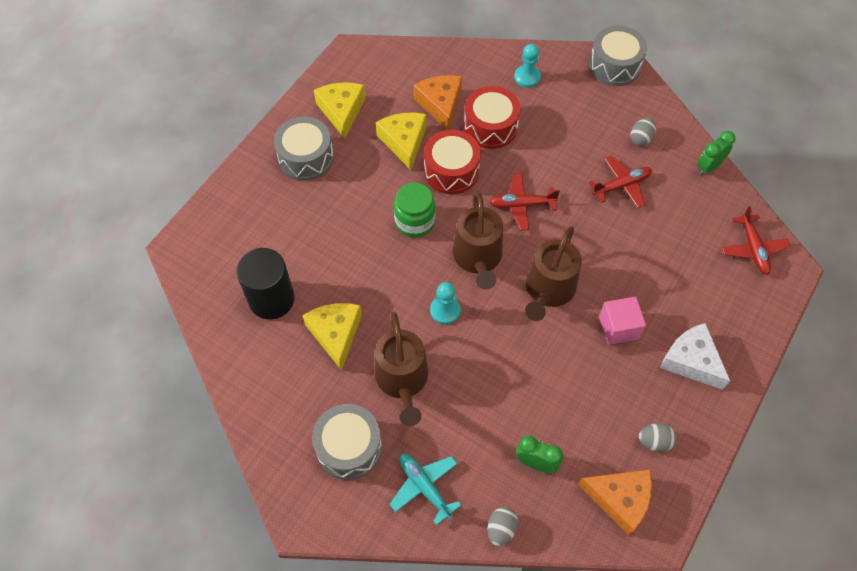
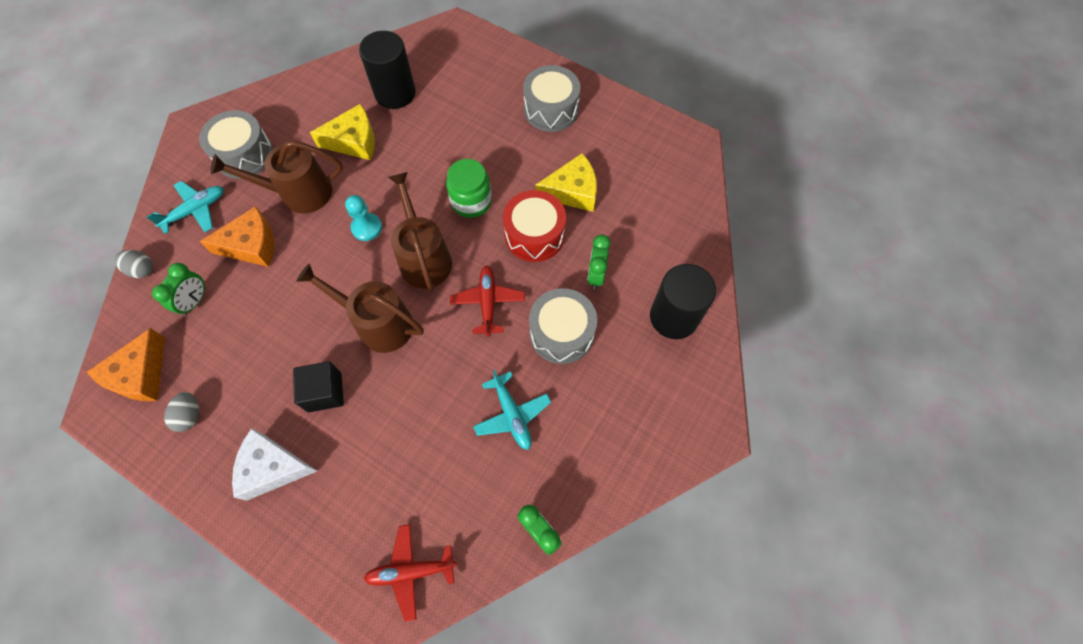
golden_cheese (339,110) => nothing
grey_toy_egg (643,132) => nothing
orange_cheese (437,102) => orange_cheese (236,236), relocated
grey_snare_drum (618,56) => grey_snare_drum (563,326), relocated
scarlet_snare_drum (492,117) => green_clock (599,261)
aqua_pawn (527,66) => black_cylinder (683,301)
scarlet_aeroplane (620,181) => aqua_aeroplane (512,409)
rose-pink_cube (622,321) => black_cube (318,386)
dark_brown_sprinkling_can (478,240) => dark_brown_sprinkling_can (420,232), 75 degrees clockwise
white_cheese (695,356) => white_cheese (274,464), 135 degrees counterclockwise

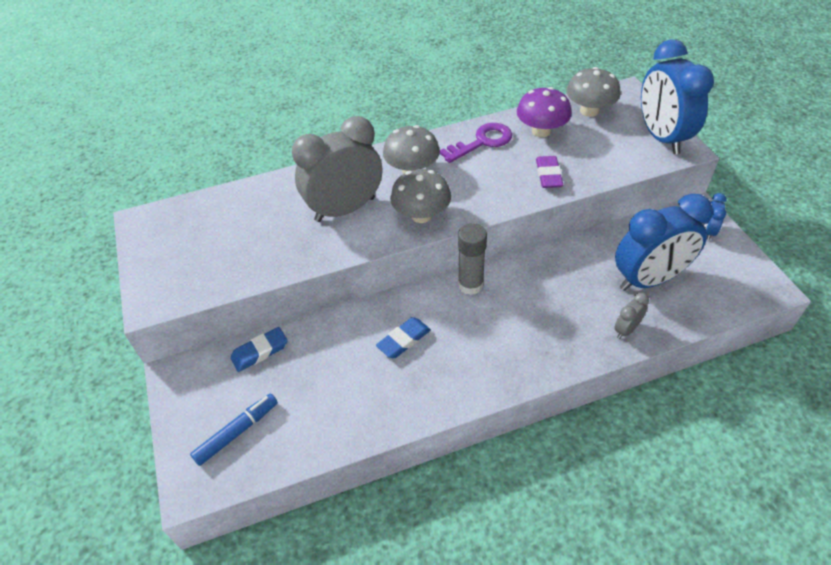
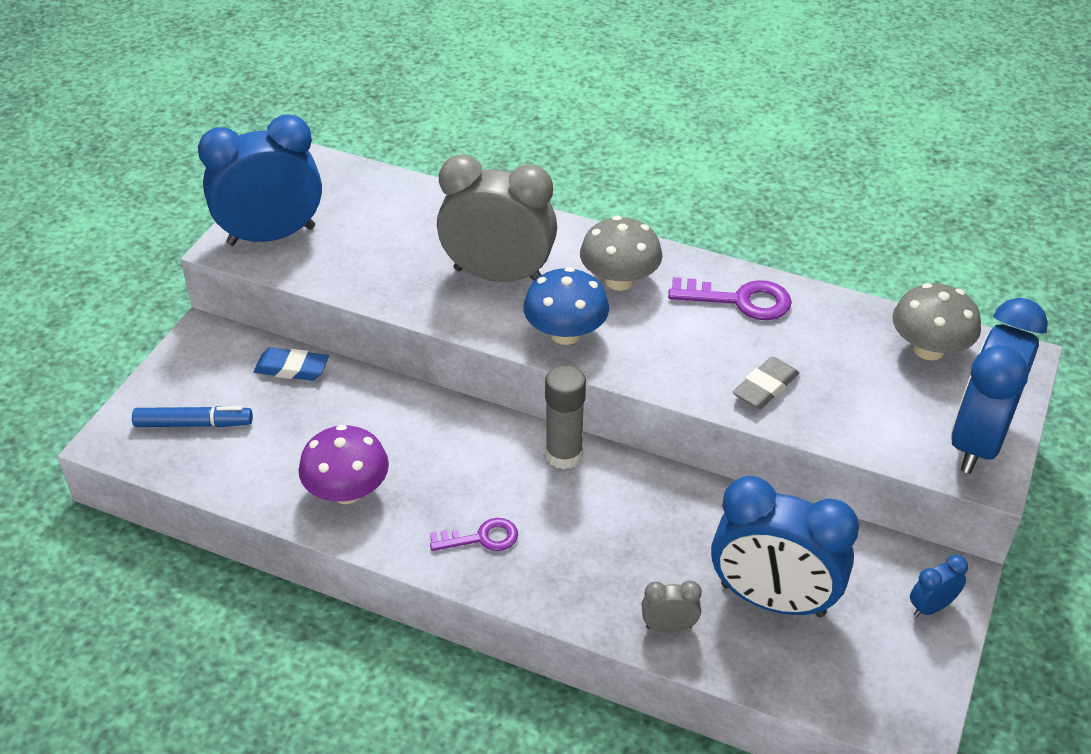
cobalt_pencil_eraser (403,337) => nothing
nothing => cobalt_clock (260,180)
nothing => royal_purple_latchkey (474,534)
royal_purple_fungus (544,112) => royal_purple_fungus (344,464), relocated
grey_fungus (420,196) => cobalt_fungus (566,306)
royal_purple_pencil_eraser (549,172) => grey_pencil_eraser (765,382)

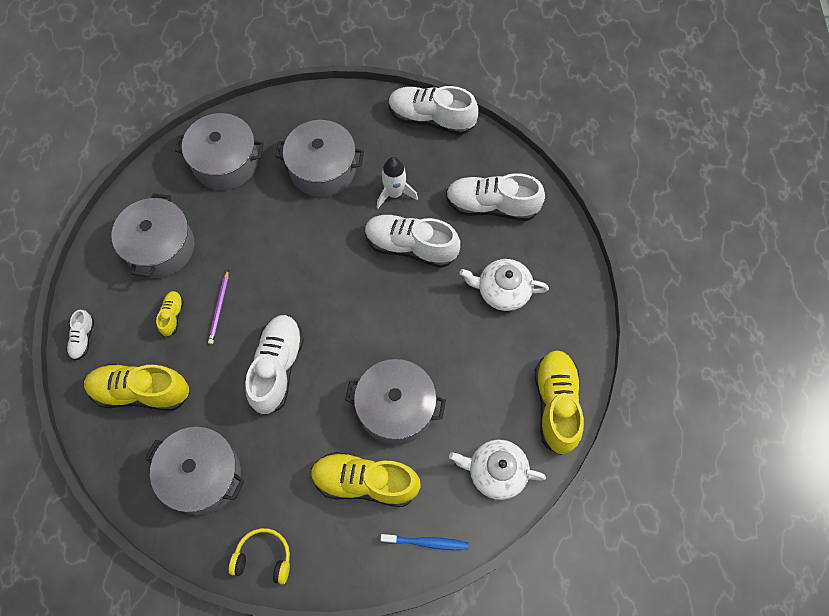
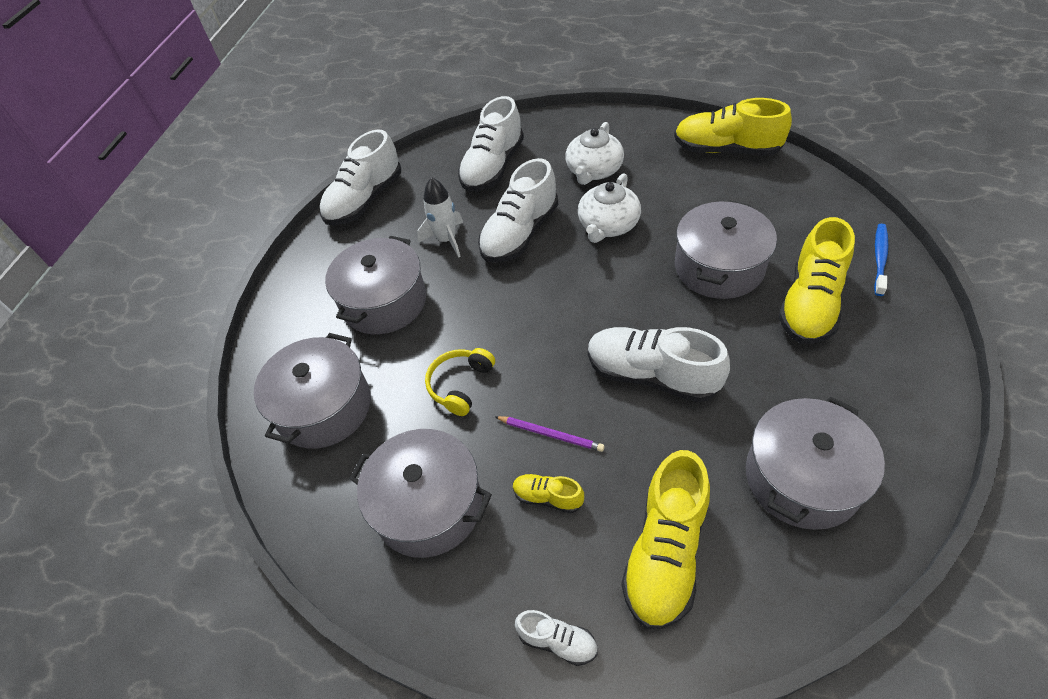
golden_over-ear_headphones (259,556) => golden_over-ear_headphones (460,382), relocated
white_tea_pot (497,469) => white_tea_pot (609,208), relocated

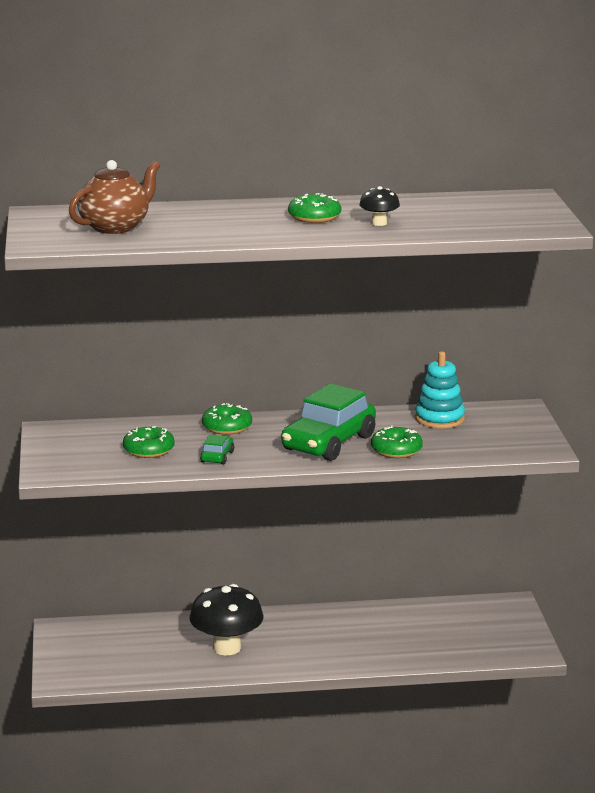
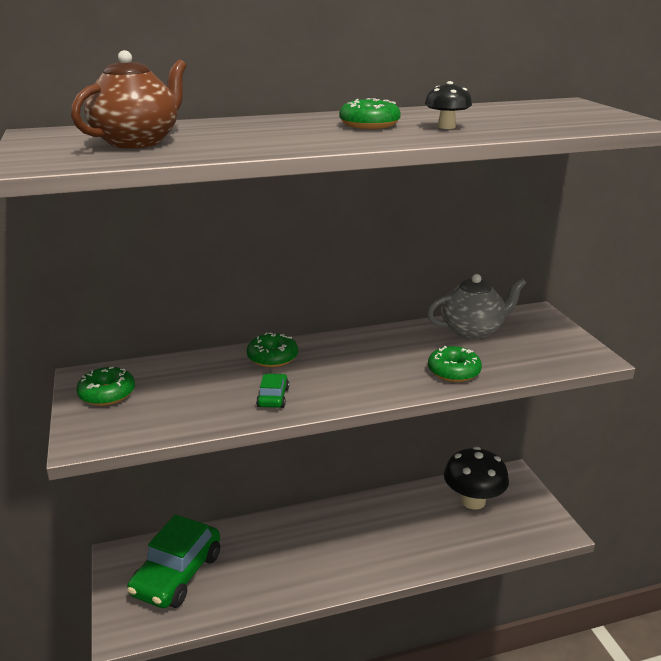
green_donut (149,442) => green_donut (105,386), relocated
black_fungus (226,620) => black_fungus (476,478), relocated
green_automobile (328,422) => green_automobile (173,561), relocated
aqua_stacking_rings (440,389) => grey_tea_pot (476,306)

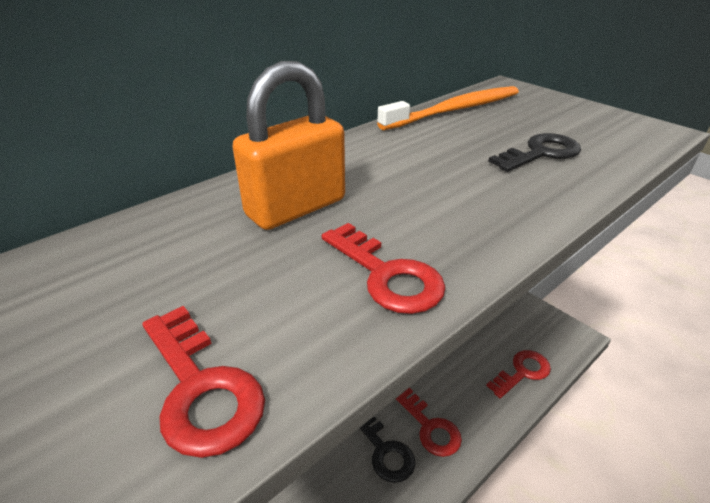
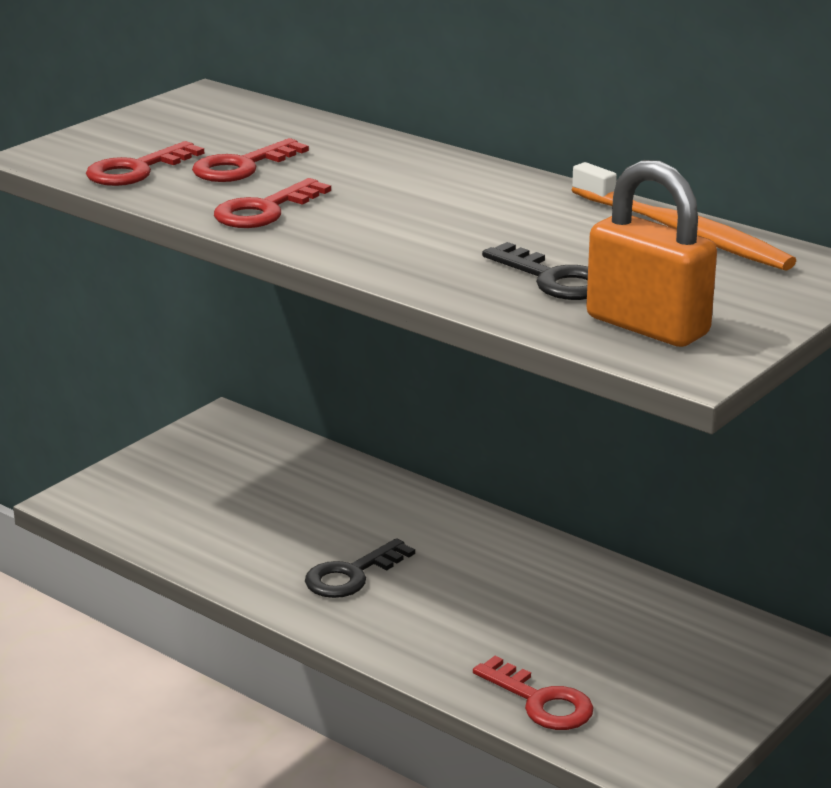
orange_lock (288,145) => orange_lock (651,253), relocated
scarlet_latchkey (429,422) => scarlet_latchkey (250,160), relocated

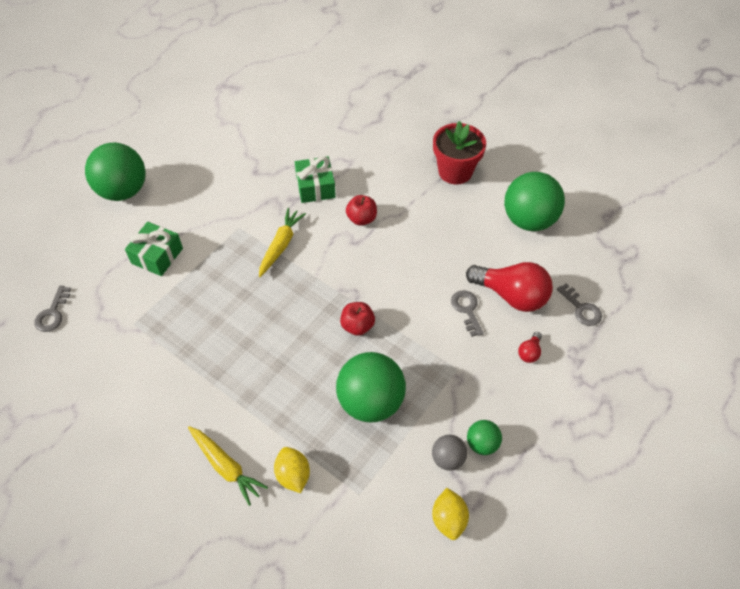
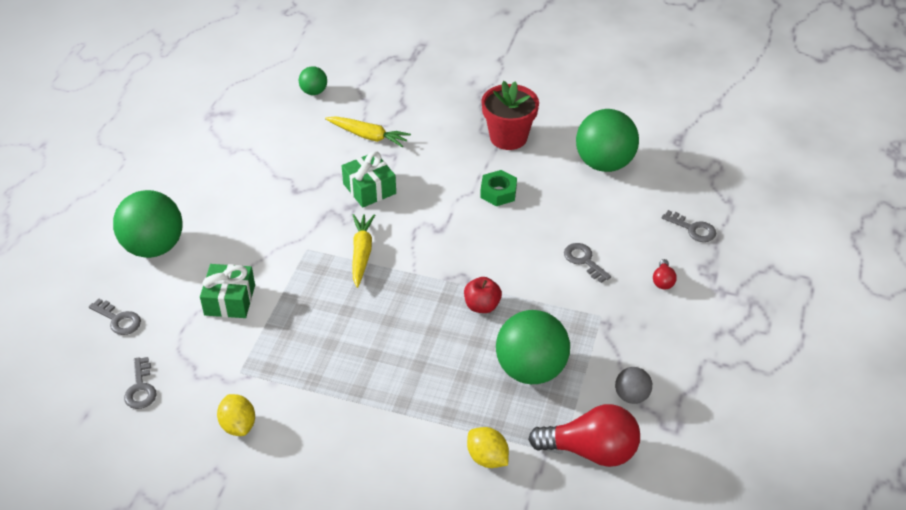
scarlet_toy_apple (361,210) => nothing
nothing => grey_latchkey (115,317)
nothing => green_hex_nut (498,188)
golden_root_vegetable (228,466) => golden_root_vegetable (368,132), relocated
golden_citrus_fruit (450,514) => golden_citrus_fruit (236,415), relocated
scarlet_lightbulb (509,287) => scarlet_lightbulb (584,435), relocated
green_ball (484,437) => green_ball (313,80), relocated

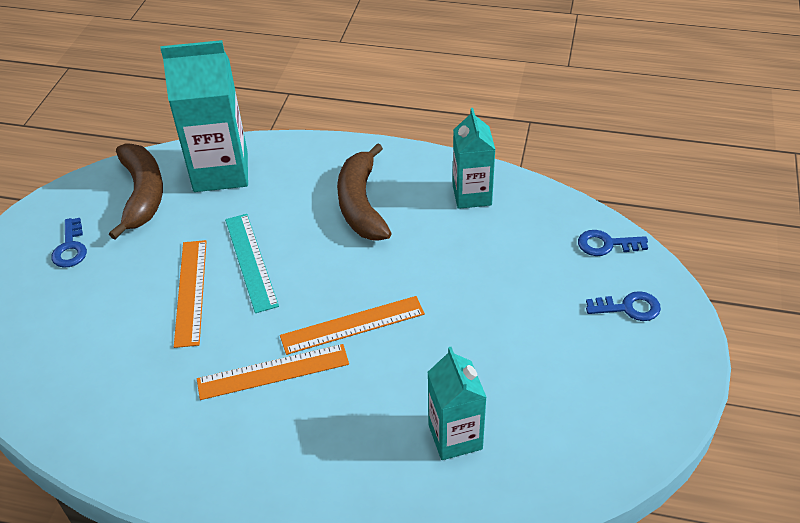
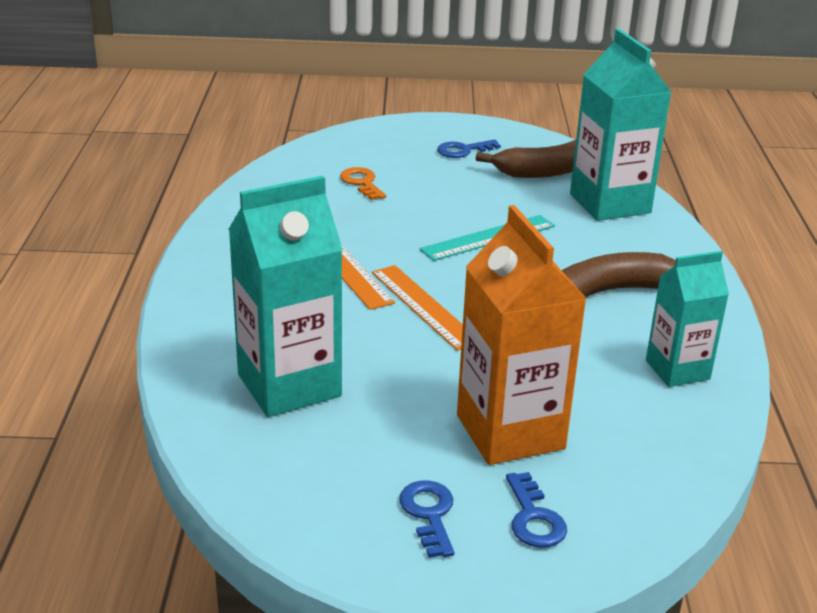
orange_ruler (190,294) => nothing
nothing => orange_latchkey (363,183)
nothing => orange_carton (522,335)
cobalt_latchkey (613,243) => cobalt_latchkey (426,519), relocated
aqua_carton (457,403) => aqua_carton (285,296), x1.62

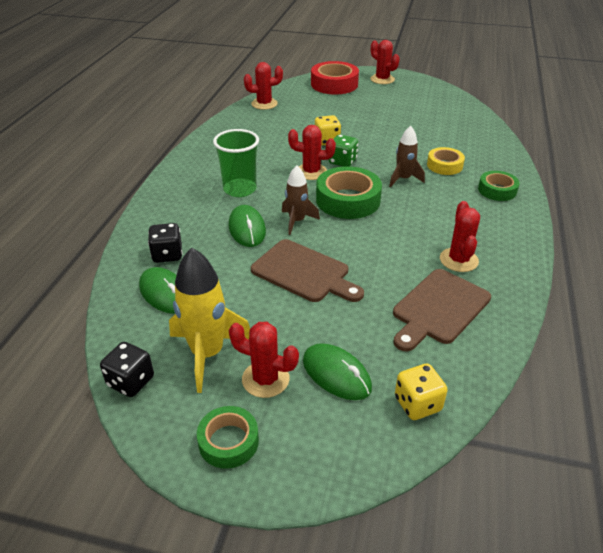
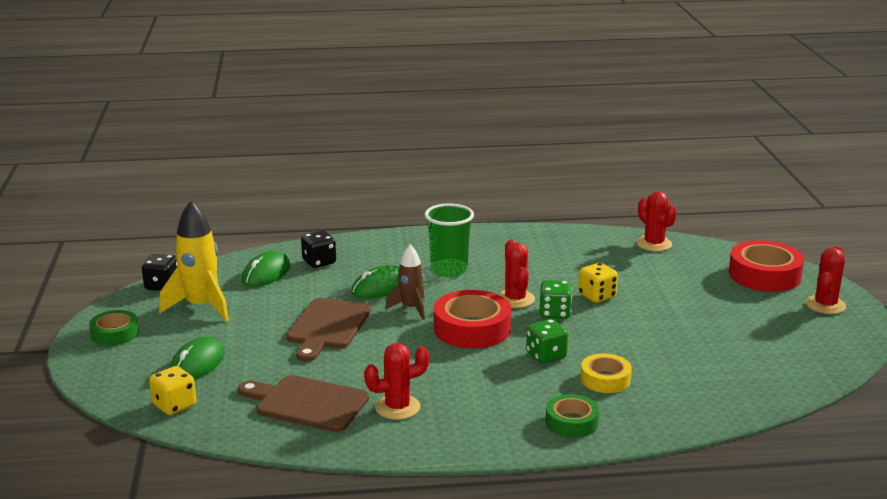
scarlet_prickly_plant (264,360) => nothing
dark_brown_toy_rocket (407,156) => green_die (547,341)
green_tape (349,192) => scarlet_tape (472,319)

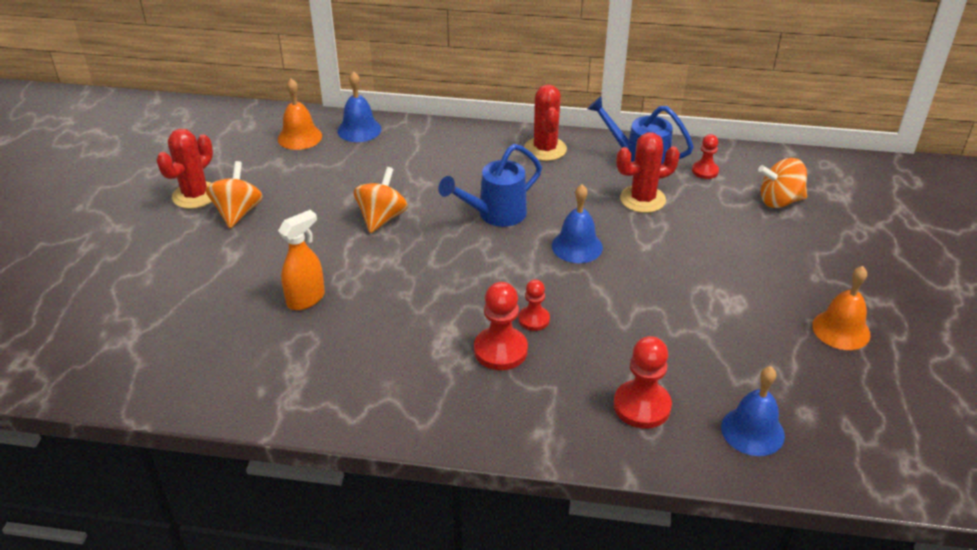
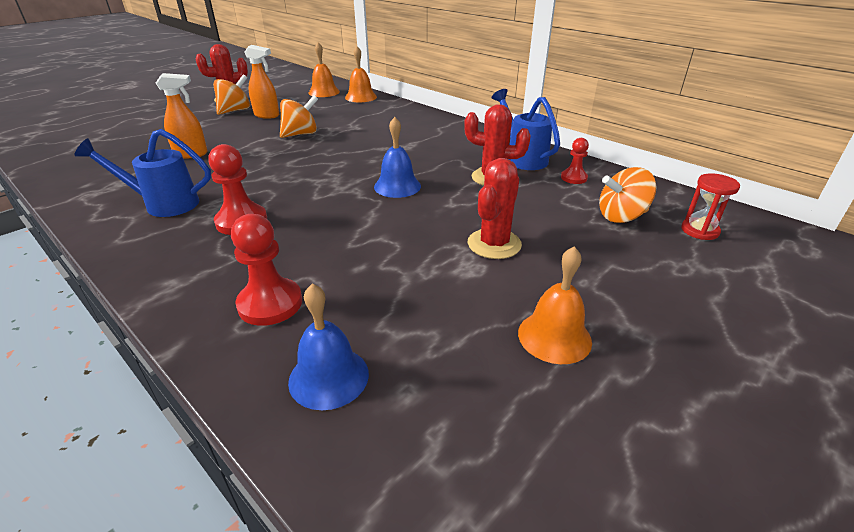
scarlet_pawn (534,305) => nothing
nothing => orange_spray_bottle (261,82)
nothing => scarlet_sand_timer (710,206)
cobalt_sprinkling_can (490,185) => cobalt_sprinkling_can (143,173), relocated
scarlet_prickly_plant (545,122) => scarlet_prickly_plant (495,208), relocated
cobalt_hand_bell (359,106) => orange_hand_bell (361,74)
orange_spinning_top (782,183) => orange_spinning_top (628,195), 45 degrees counterclockwise

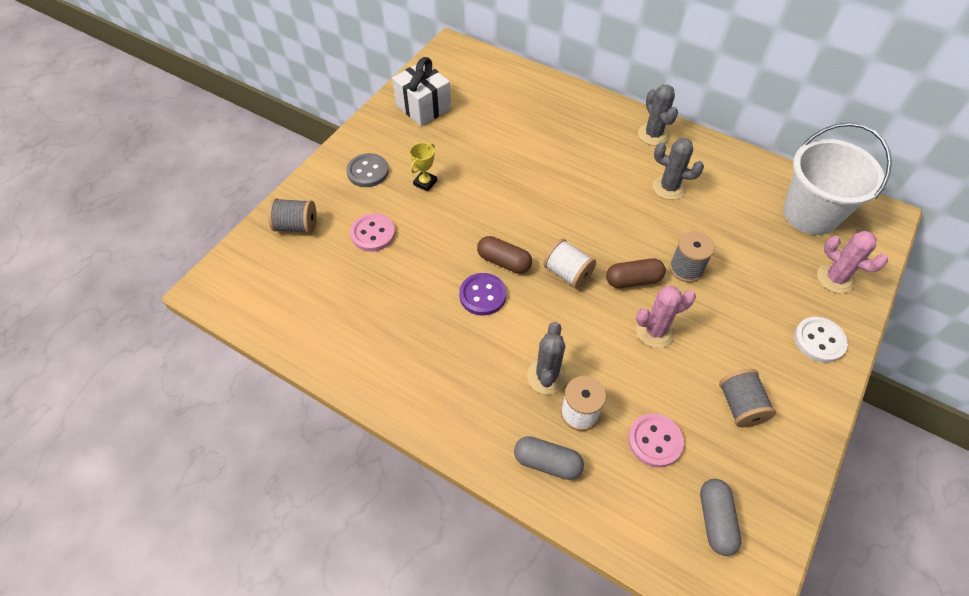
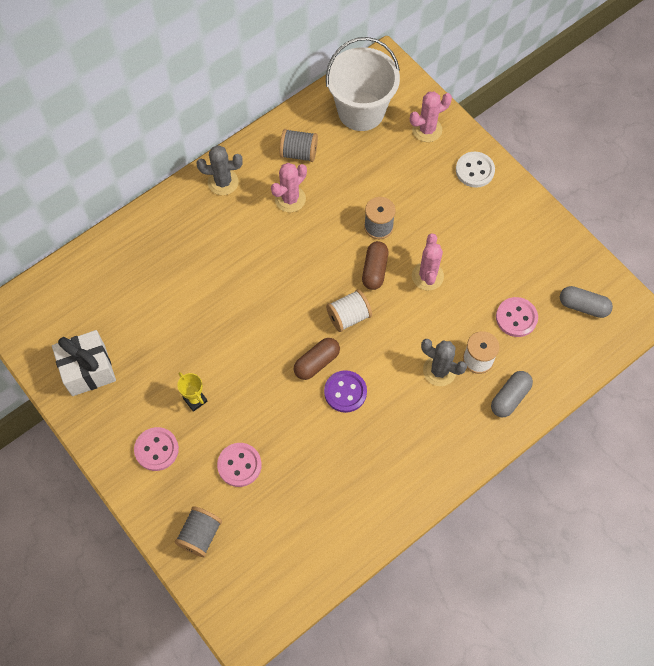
grey_reel_of_thread (747,398) => grey_reel_of_thread (299,145), relocated
grey_shirt_button (367,170) => rose-pink_shirt_button (156,449)
grey_prickly_plant (678,169) => rose-pink_prickly_plant (289,187)

